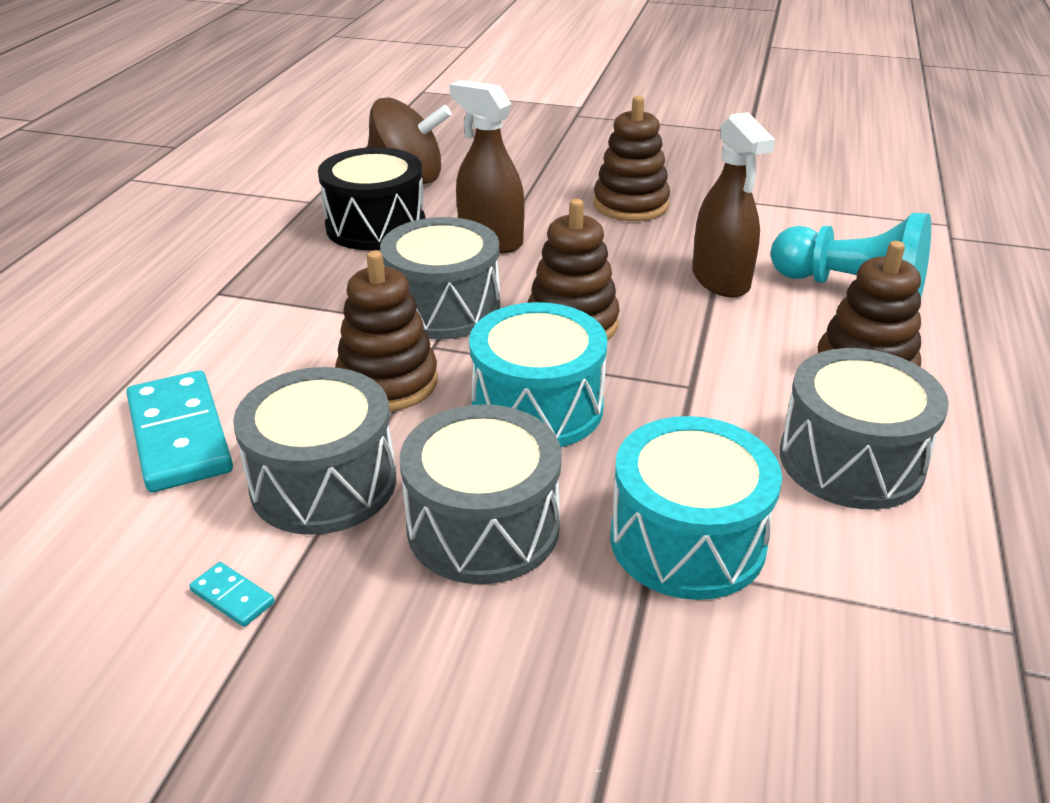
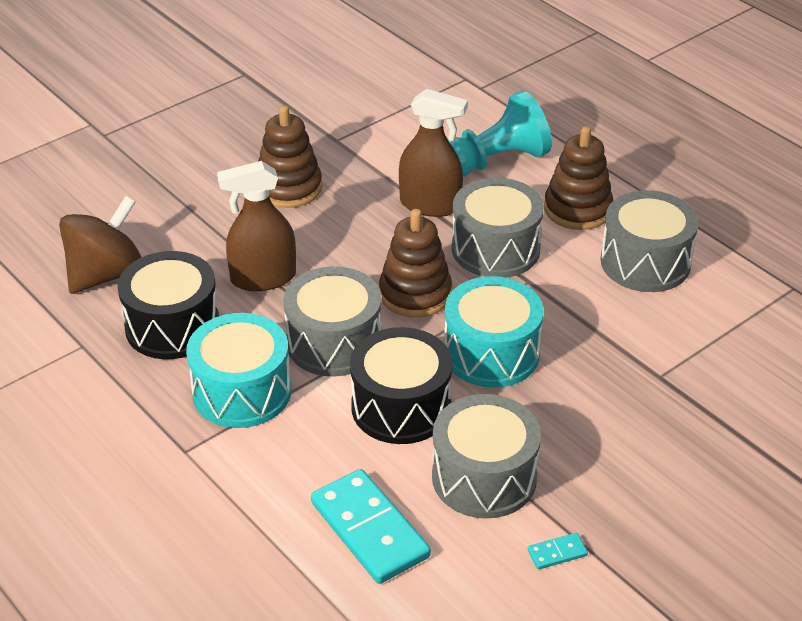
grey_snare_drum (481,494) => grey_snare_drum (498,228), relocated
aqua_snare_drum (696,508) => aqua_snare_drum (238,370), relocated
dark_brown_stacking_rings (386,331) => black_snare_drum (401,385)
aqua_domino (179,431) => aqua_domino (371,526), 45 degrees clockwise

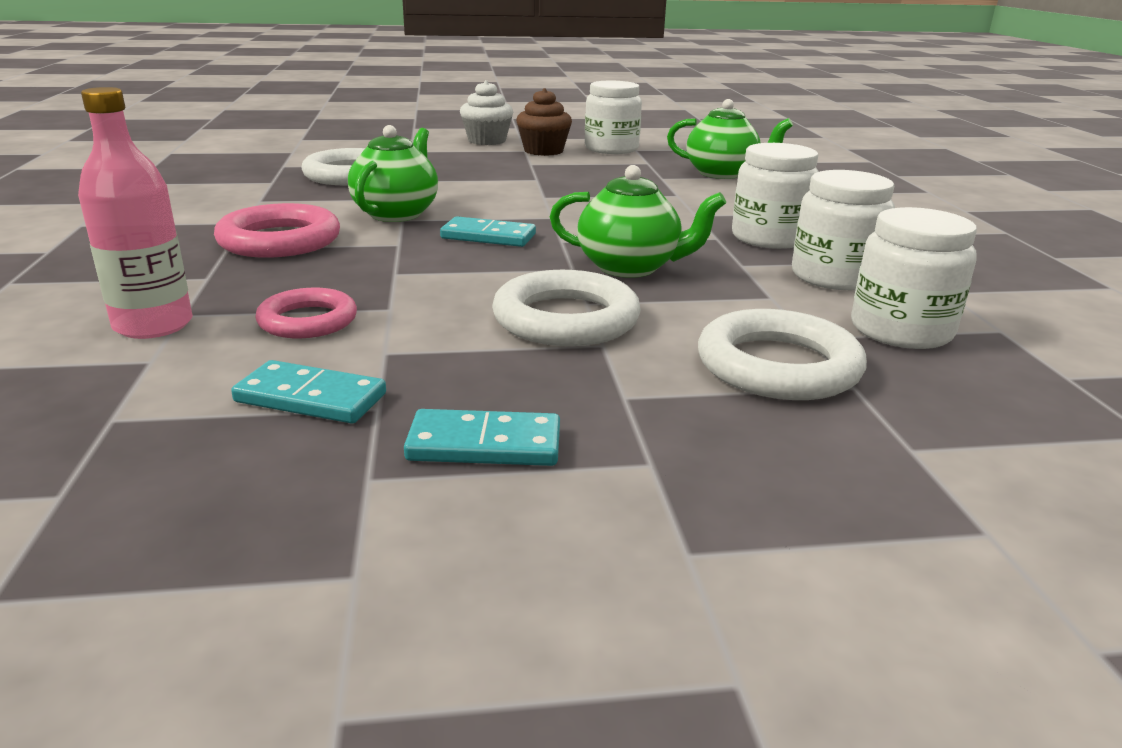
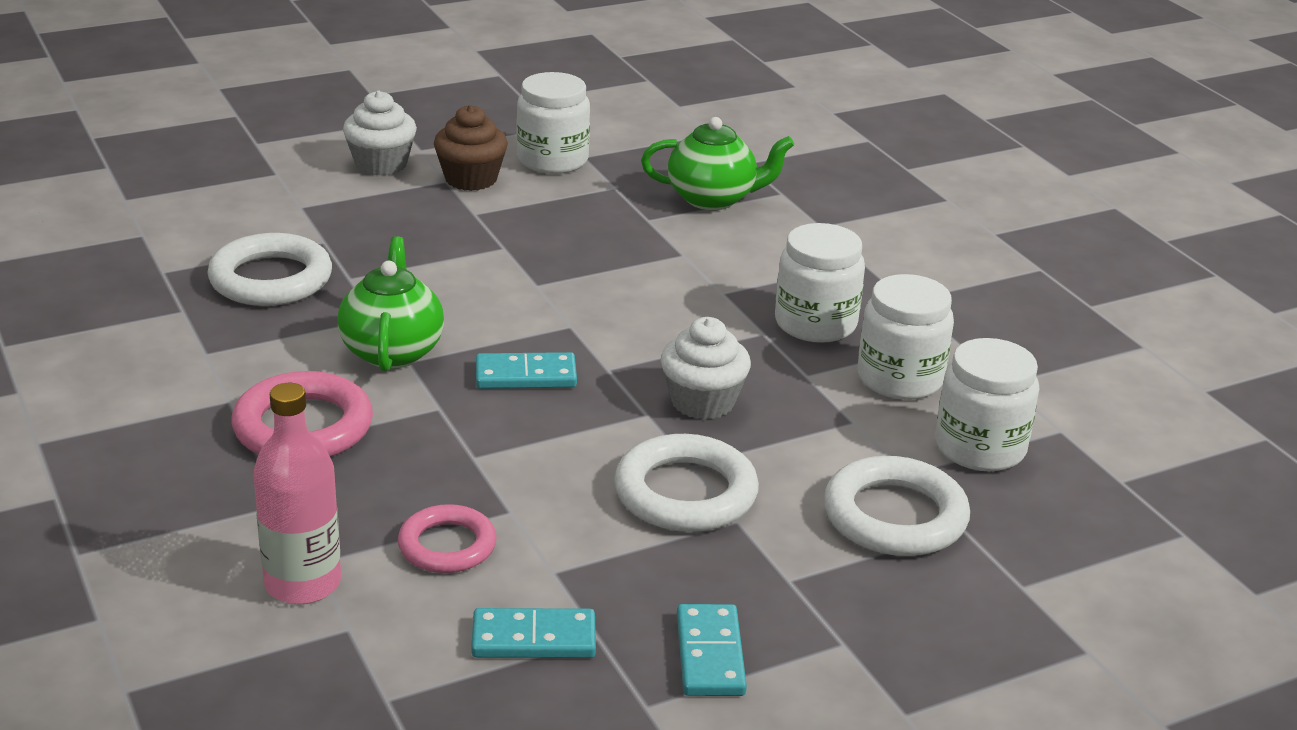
green_tea_pot (638,221) => white_fairy_cake (706,368)
aqua_domino (482,437) => aqua_domino (712,650), 75 degrees counterclockwise

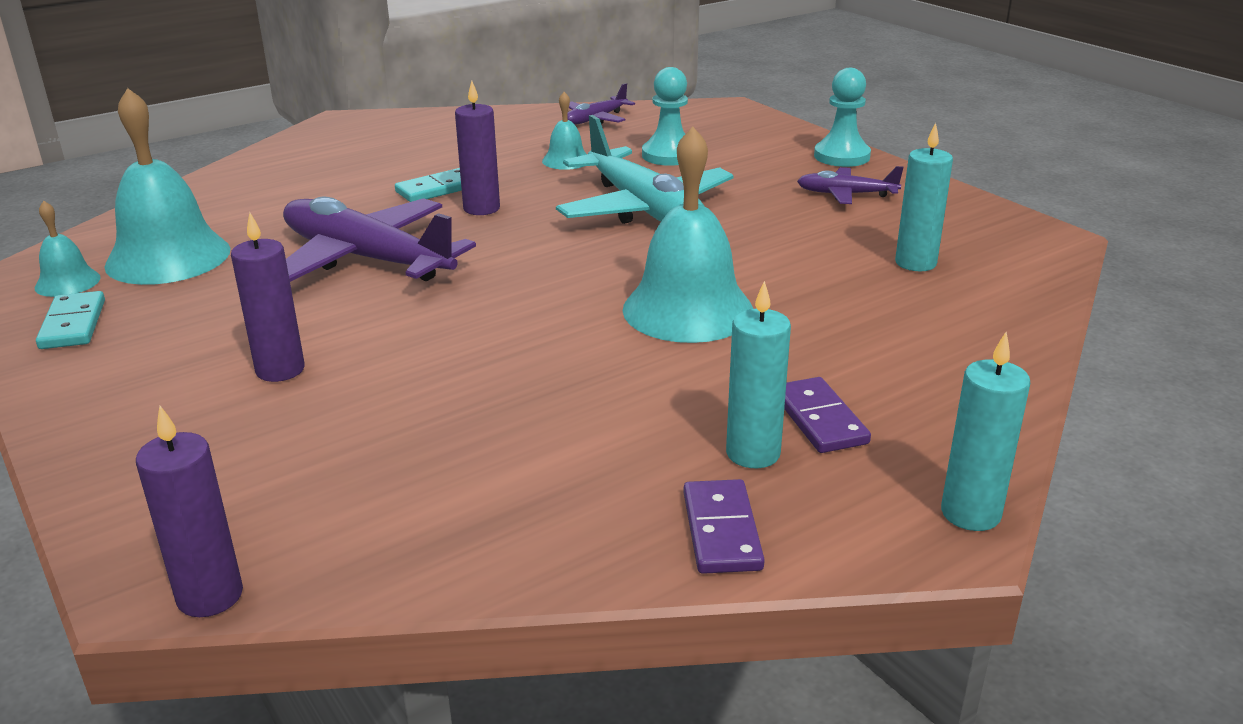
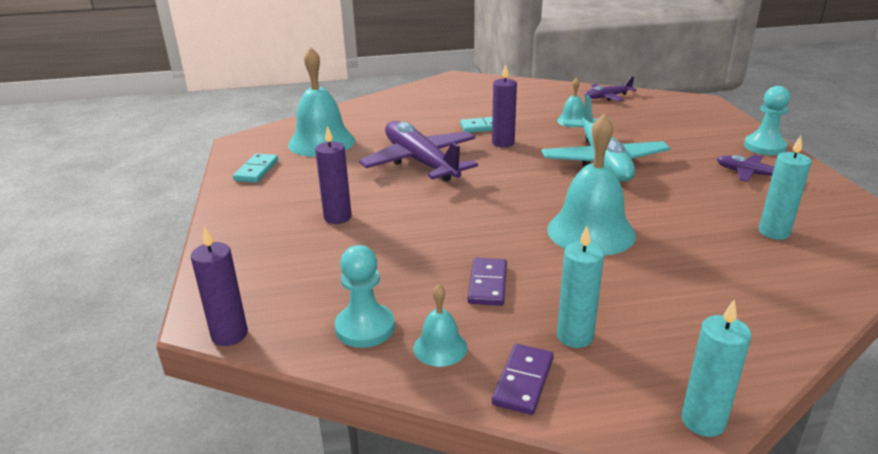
aqua_hand_bell (68,248) => aqua_hand_bell (440,325), relocated
aqua_pawn (665,116) => aqua_pawn (365,296), relocated
royal_purple_domino (827,415) => royal_purple_domino (487,282), relocated

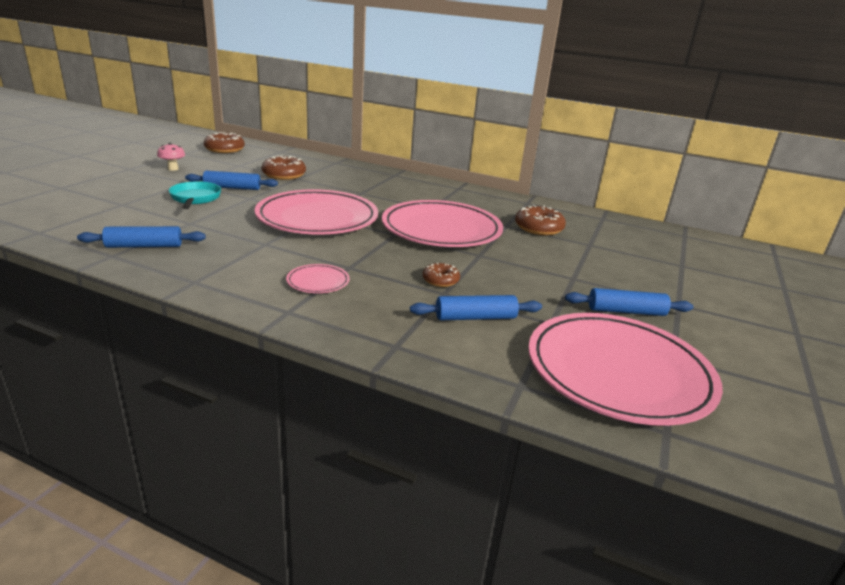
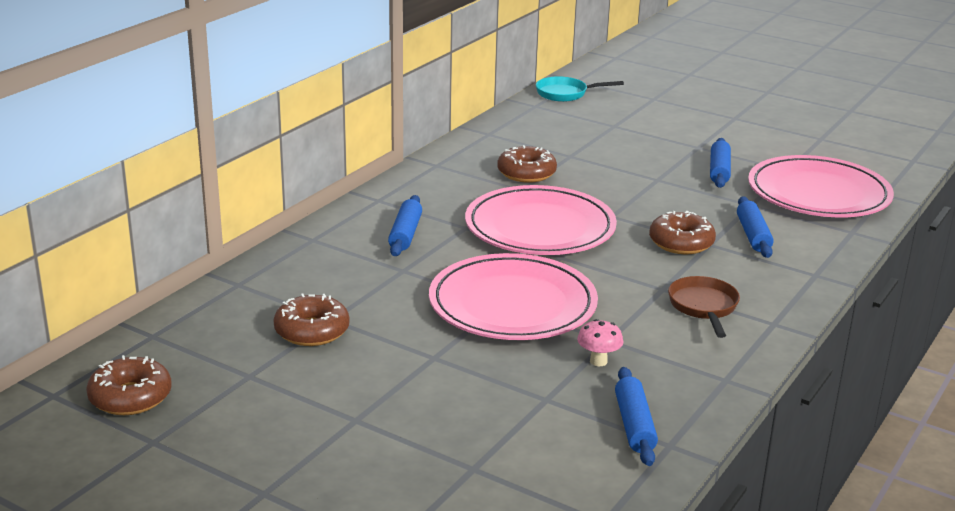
rose-pink_fungus (171,157) => rose-pink_fungus (600,342), relocated
aqua_pan (195,195) => aqua_pan (580,89), relocated
cobalt_dough_roller (231,180) => cobalt_dough_roller (405,225), relocated
rose-pink_plate (318,278) => dark_brown_pan (704,307)
dark_brown_donut (441,275) => dark_brown_donut (682,232), x1.67

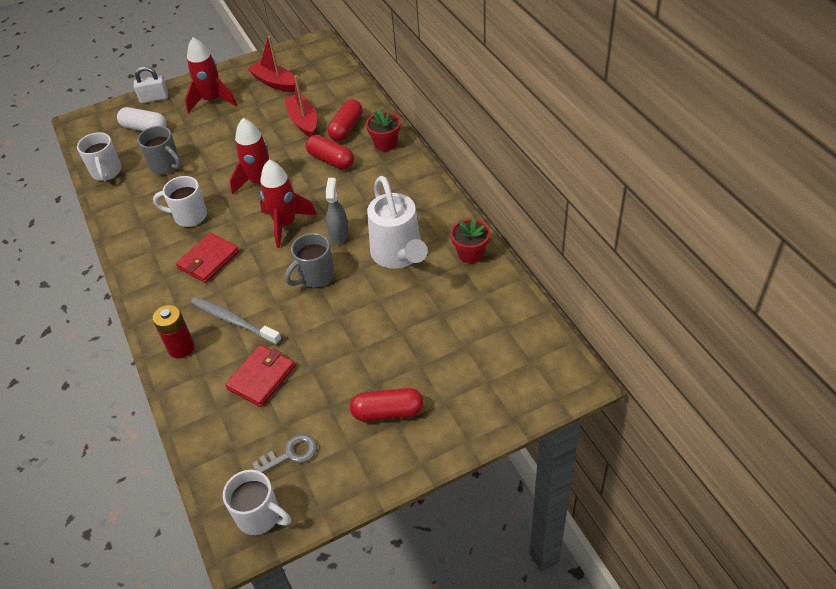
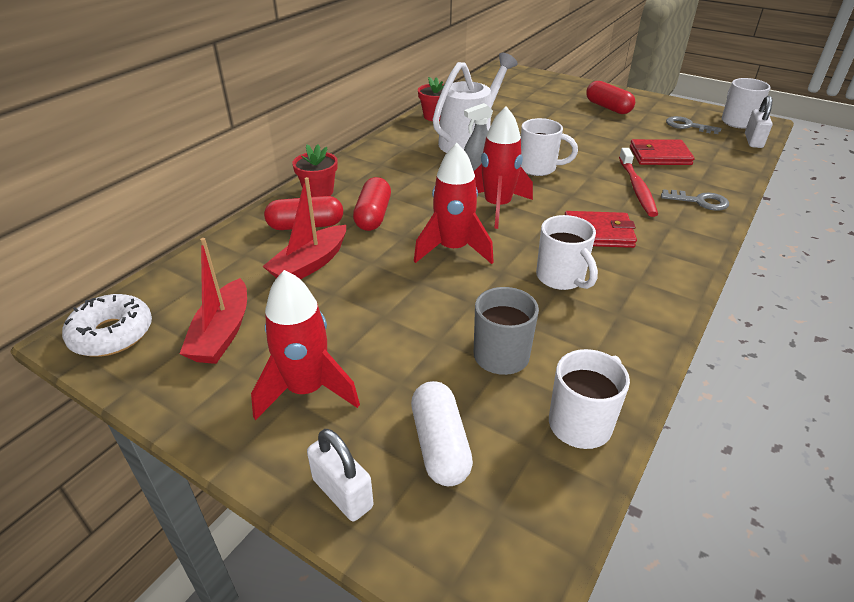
nothing => white_donut (107,325)
nothing => white_lock (759,122)
scarlet_AA_battery (173,331) => grey_latchkey (695,200)
grey_toothbrush (236,321) => scarlet_toothbrush (638,182)
grey_mug (309,260) => white_mug (549,147)

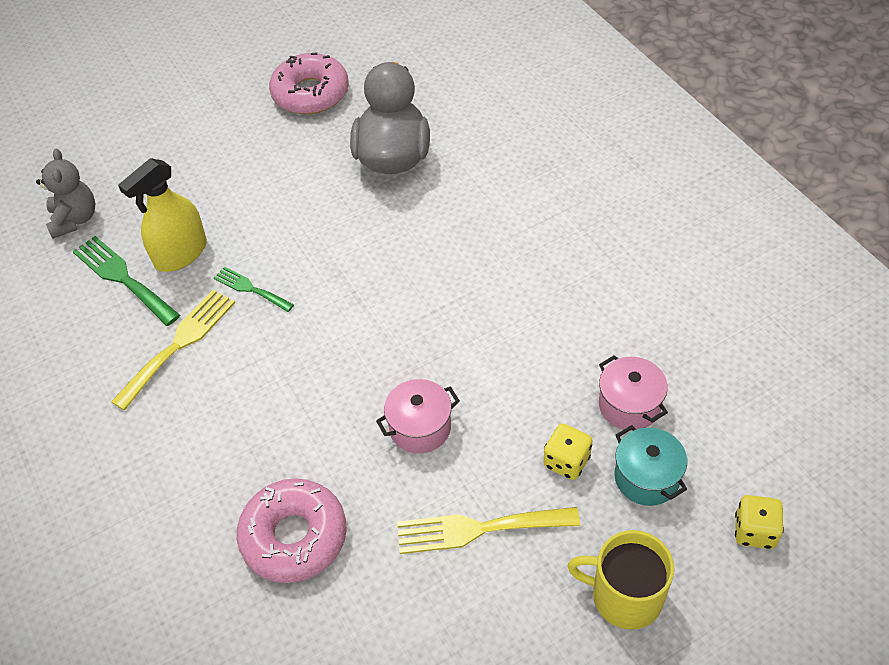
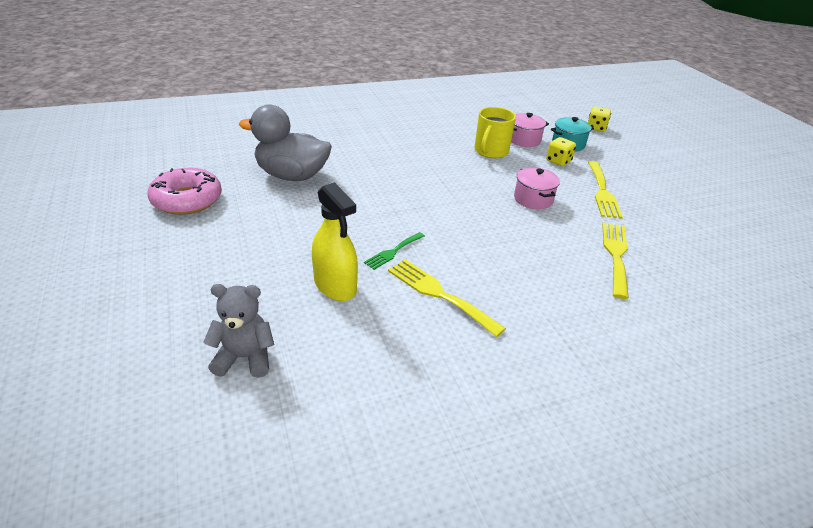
green_dinner_fork (126,281) => nothing
golden_mug (620,580) => golden_mug (495,132), relocated
rose-pink_donut (292,530) => golden_dinner_fork (615,260)

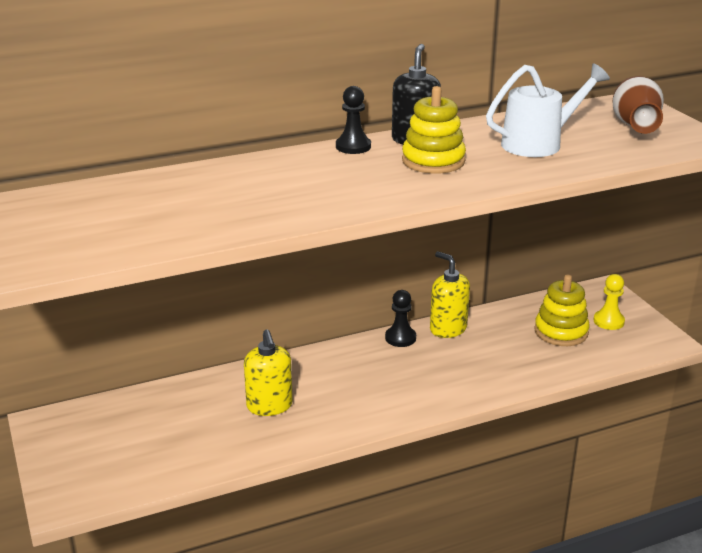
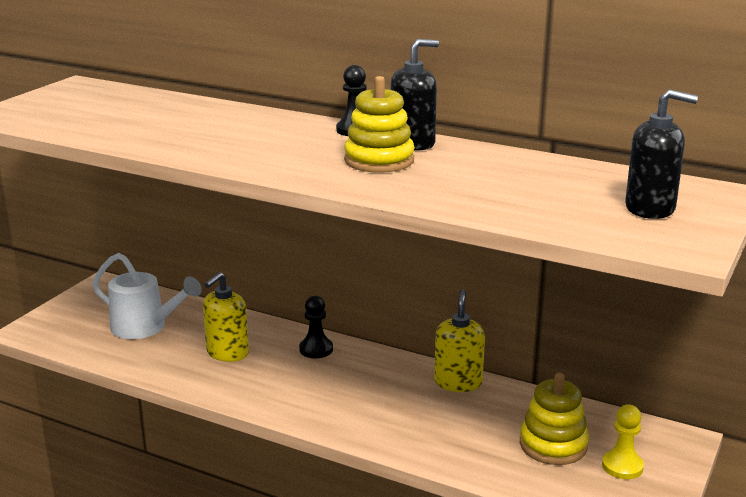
black_pawn (400,318) => black_pawn (316,327), relocated
white_sprinkling_can (548,110) => white_sprinkling_can (147,296), relocated
dark_brown_flower_vase (638,105) => black_soap_pump (661,154)

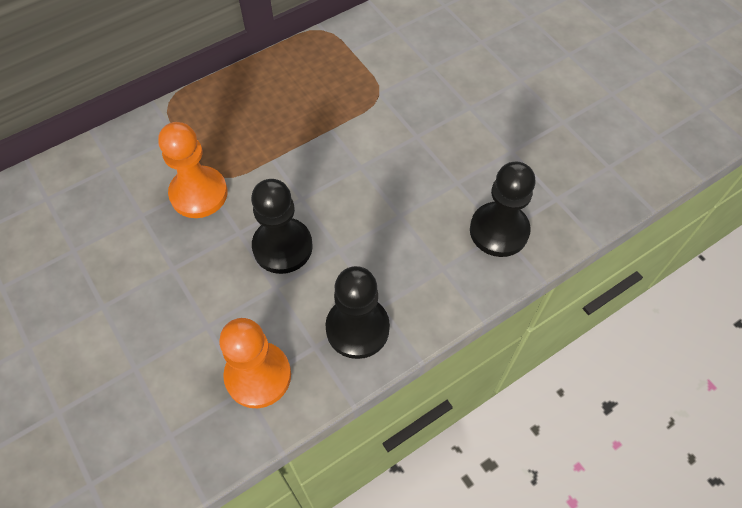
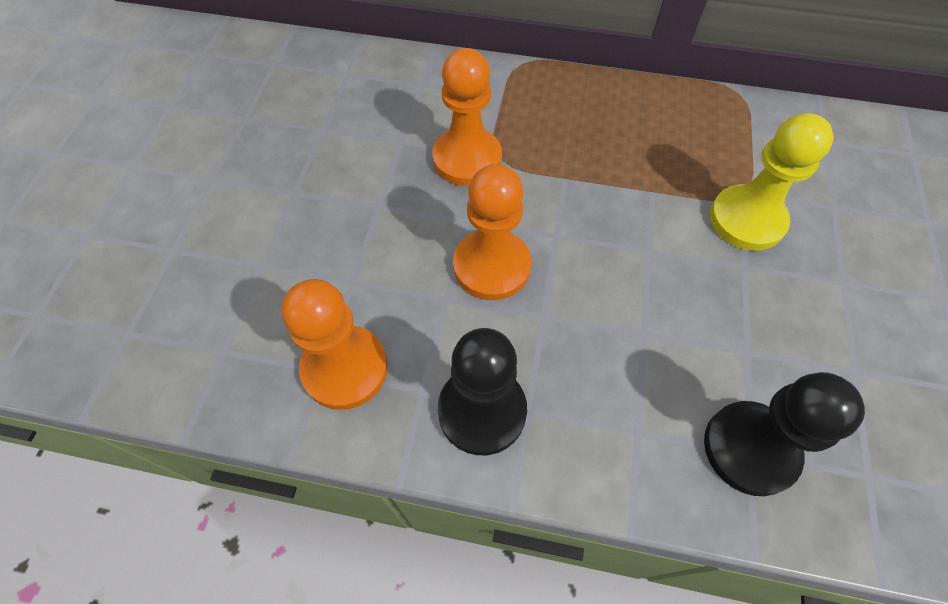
nothing => golden_pawn (772,182)
black_pawn (282,226) => orange_pawn (492,232)

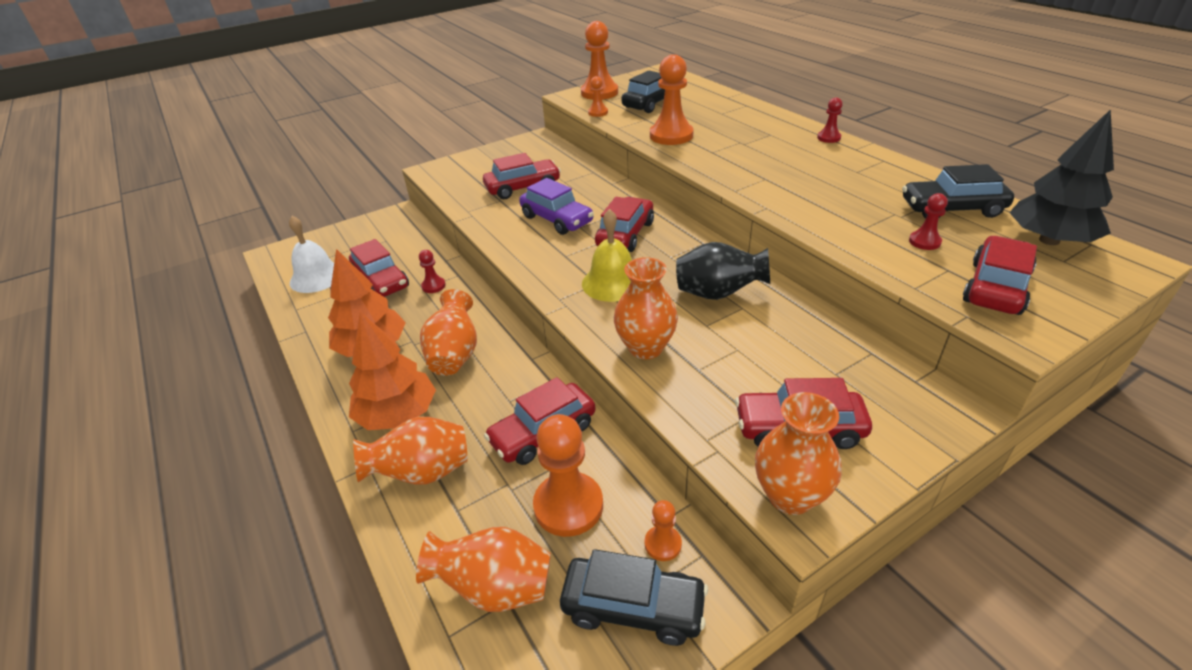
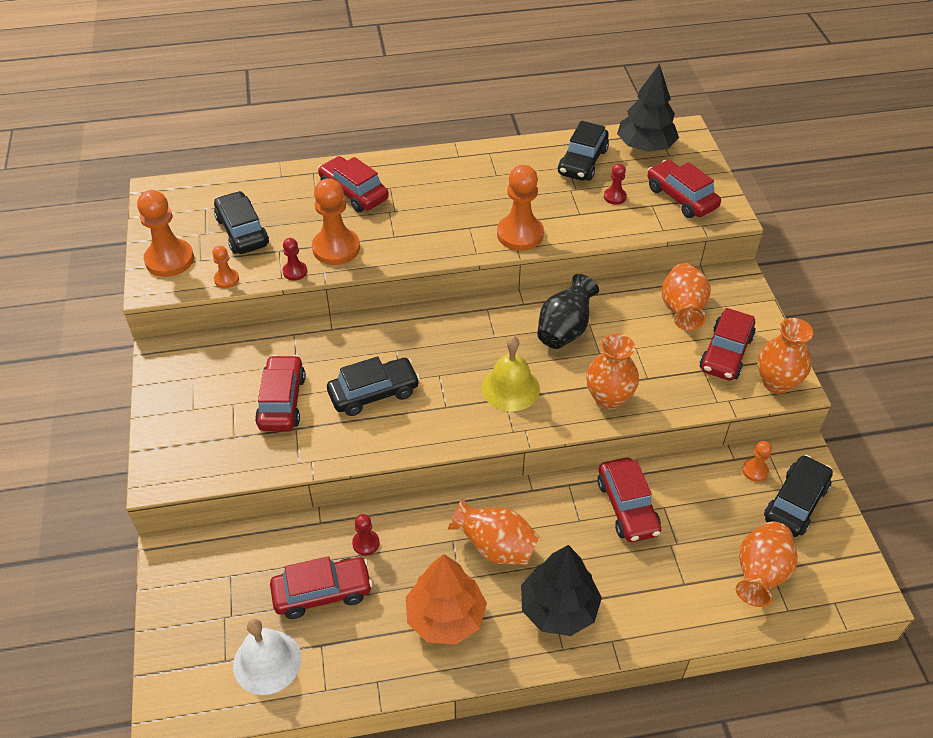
orange_flower_vase (410,451) => orange_flower_vase (686,297), relocated
orange_pawn (568,475) => orange_pawn (520,208), relocated
scarlet_automobile (624,224) => scarlet_automobile (353,184), relocated
scarlet_pawn (830,120) => scarlet_pawn (295,259), relocated
orange_tree (392,371) => black_tree (561,590)
royal_purple_automobile (556,206) => black_automobile (373,386)

